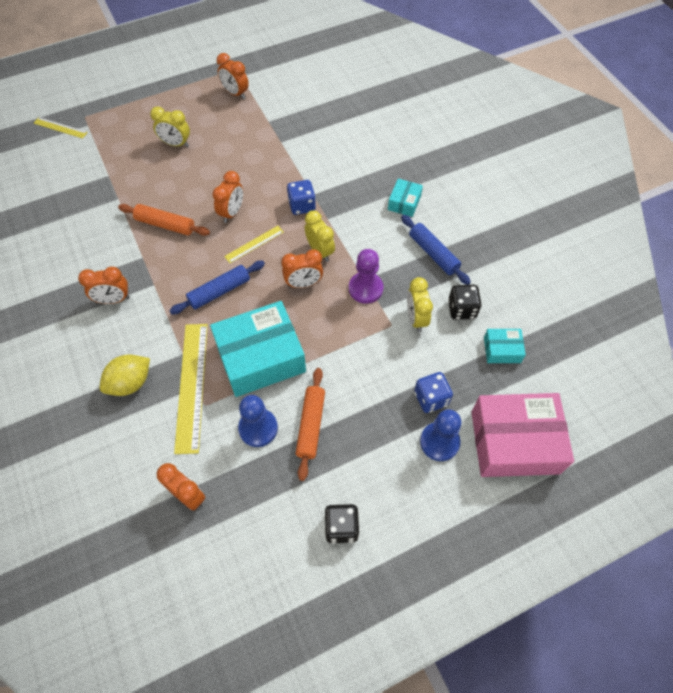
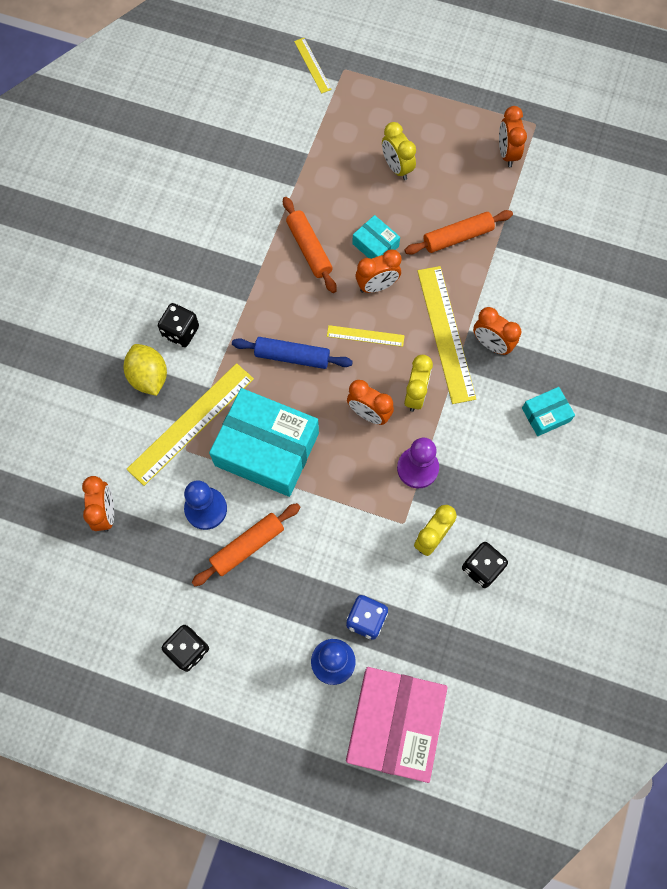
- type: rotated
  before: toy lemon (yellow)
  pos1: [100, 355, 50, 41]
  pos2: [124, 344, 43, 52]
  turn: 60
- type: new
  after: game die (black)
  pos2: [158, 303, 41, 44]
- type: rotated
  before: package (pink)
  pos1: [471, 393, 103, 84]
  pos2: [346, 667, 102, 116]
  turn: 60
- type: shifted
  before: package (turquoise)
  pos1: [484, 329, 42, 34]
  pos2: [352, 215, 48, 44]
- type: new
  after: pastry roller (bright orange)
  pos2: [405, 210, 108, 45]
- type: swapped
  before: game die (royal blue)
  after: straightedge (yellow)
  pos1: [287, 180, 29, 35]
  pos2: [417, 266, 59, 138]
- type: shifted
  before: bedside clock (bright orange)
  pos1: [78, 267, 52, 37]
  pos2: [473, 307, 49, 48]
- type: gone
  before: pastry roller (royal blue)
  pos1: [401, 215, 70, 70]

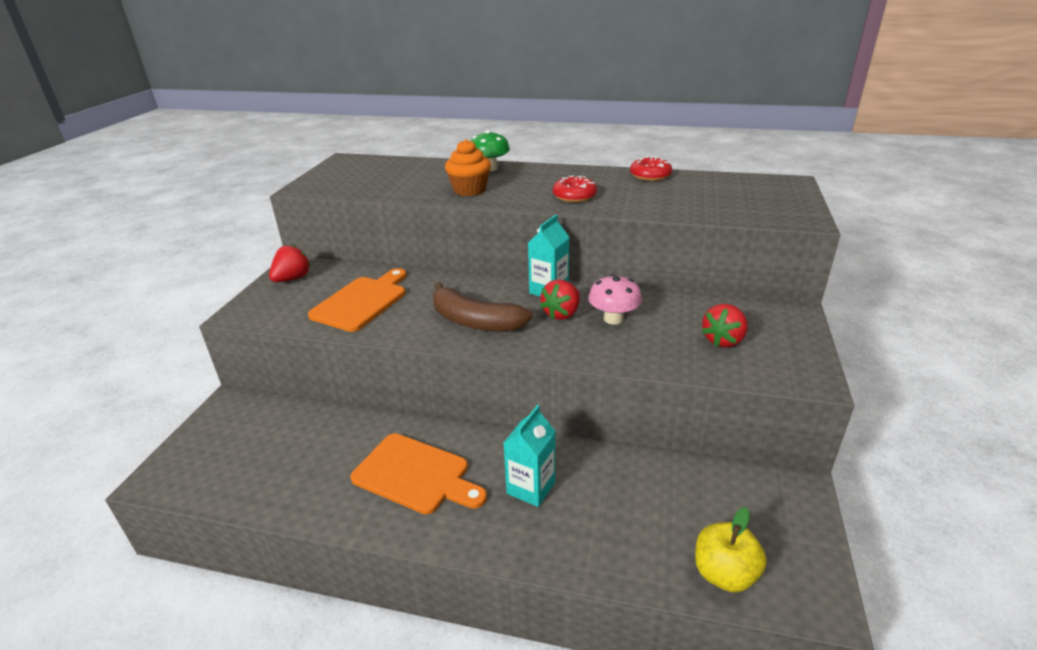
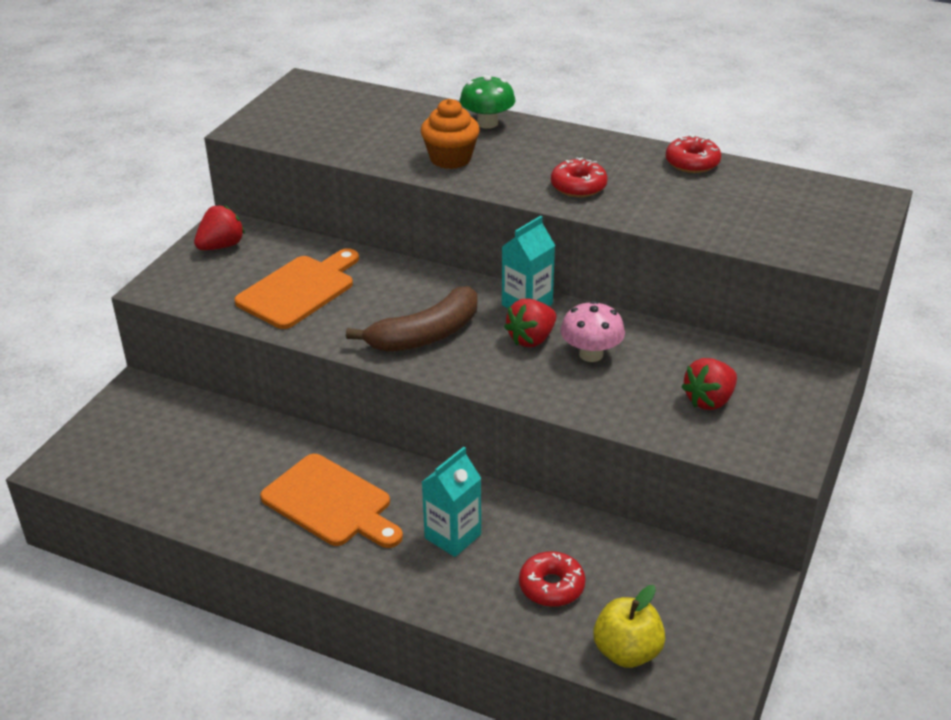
- type: rotated
  before: banana fruit (brown)
  pos1: [433, 282, 100, 50]
  pos2: [346, 286, 131, 66]
  turn: -75
- type: new
  after: doughnut (red)
  pos2: [519, 551, 66, 56]

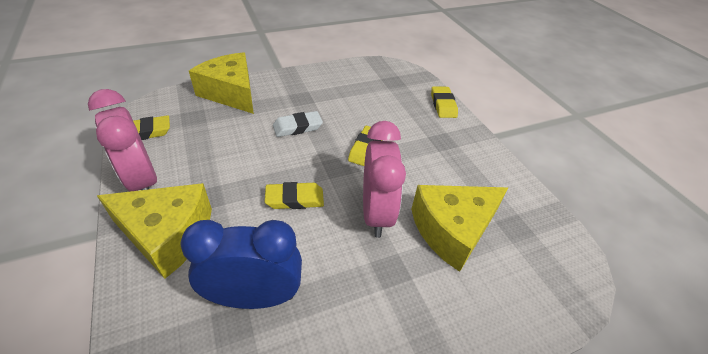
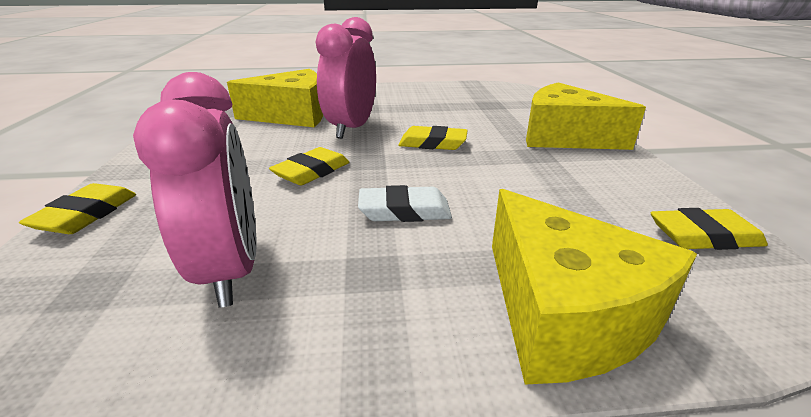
- type: shifted
  before: bedside clock (pink)
  pos1: [88, 89, 69, 103]
  pos2: [133, 72, 123, 236]
- type: gone
  before: bedside clock (royal blue)
  pos1: [180, 220, 122, 89]

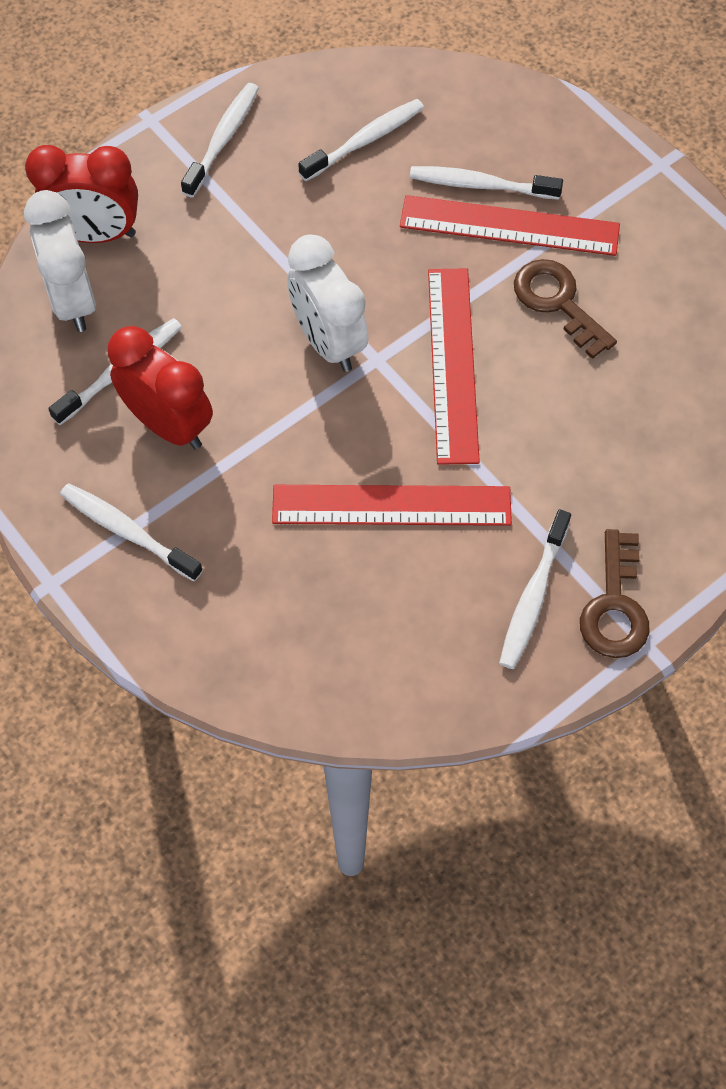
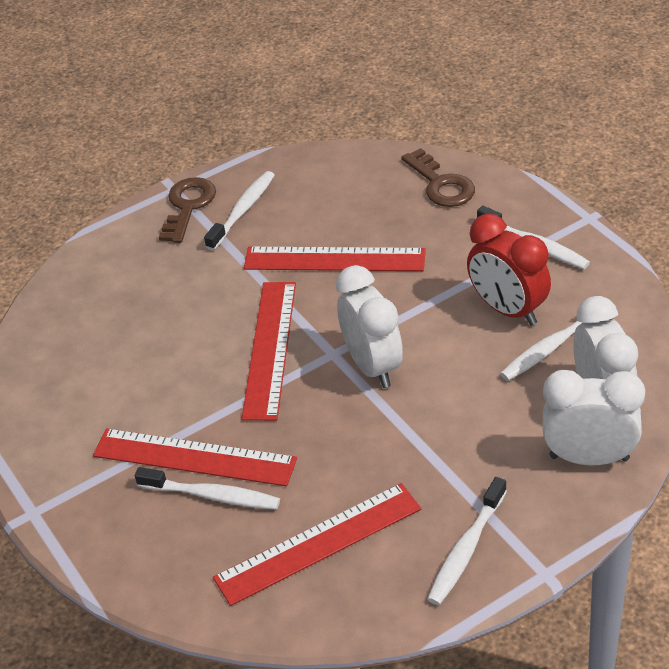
- type: swapped
  before: dental brush (white)
  after: straightedge (red)
  pos1: [298, 99, 126, 82]
  pos2: [213, 483, 208, 123]
- type: shifted
  before: door key (brown)
  pos1: [514, 259, 103, 100]
  pos2: [401, 148, 74, 59]
- type: repainted
  before: bedside clock (red)
  after: bedside clock (white)
  pos1: [25, 145, 113, 98]
  pos2: [543, 370, 102, 95]

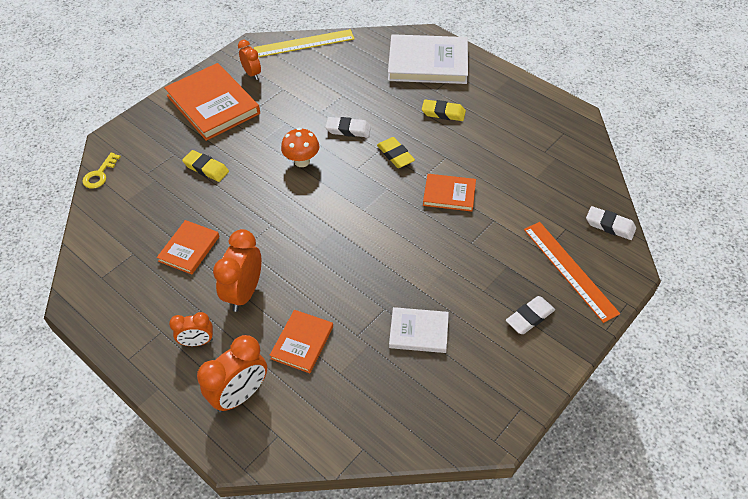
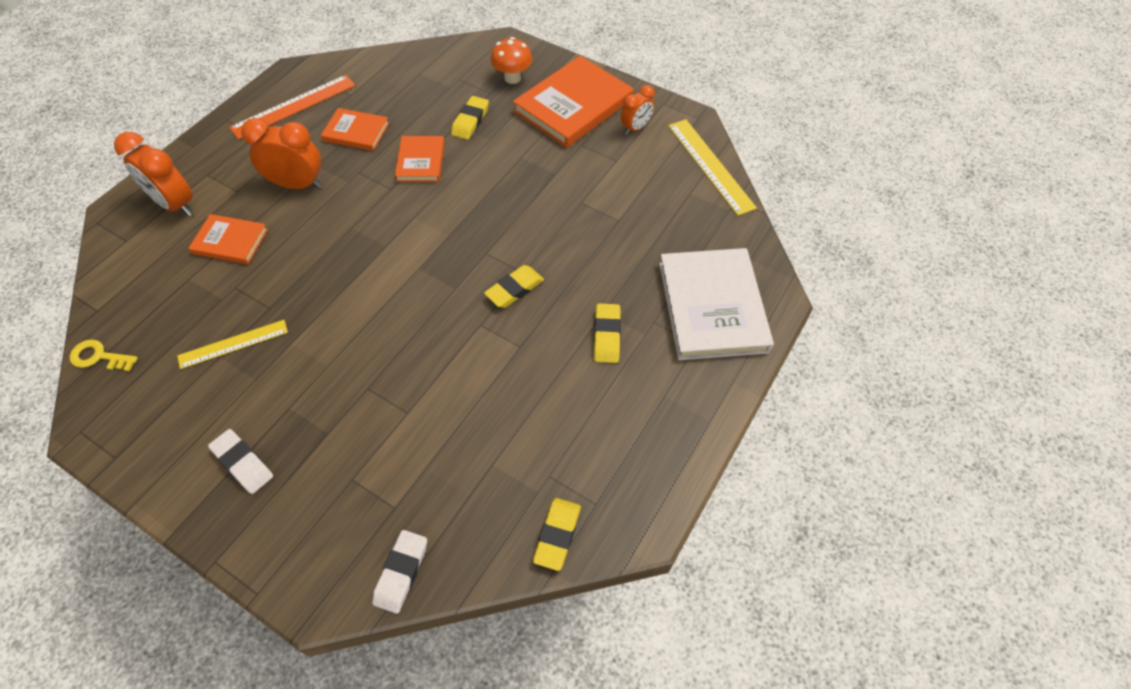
- type: shifted
  before: door key (yellow)
  pos1: [82, 153, 39, 36]
  pos2: [70, 340, 68, 31]
- type: swapped
  before: hardback (white)
  after: straightedge (yellow)
  pos1: [389, 307, 60, 46]
  pos2: [177, 320, 111, 49]
- type: shifted
  before: straightedge (bright orange)
  pos1: [524, 222, 96, 101]
  pos2: [229, 75, 126, 64]
- type: shifted
  before: hardback (bright orange)
  pos1: [423, 174, 53, 37]
  pos2: [395, 136, 50, 46]
- type: shifted
  before: mushroom (bright orange)
  pos1: [281, 128, 38, 39]
  pos2: [491, 37, 41, 47]
- type: new
  after: gum eraser (yellow)
  pos2: [533, 498, 48, 73]
- type: gone
  before: bedside clock (bright orange)
  pos1: [169, 312, 44, 34]
- type: gone
  before: gum eraser (white)
  pos1: [325, 117, 46, 20]

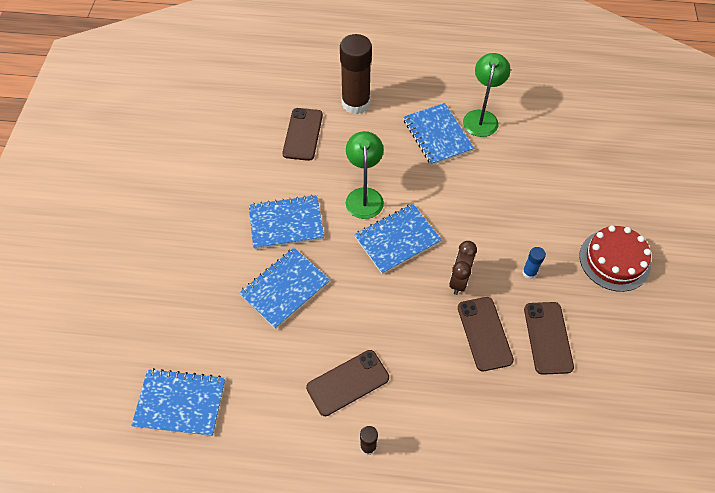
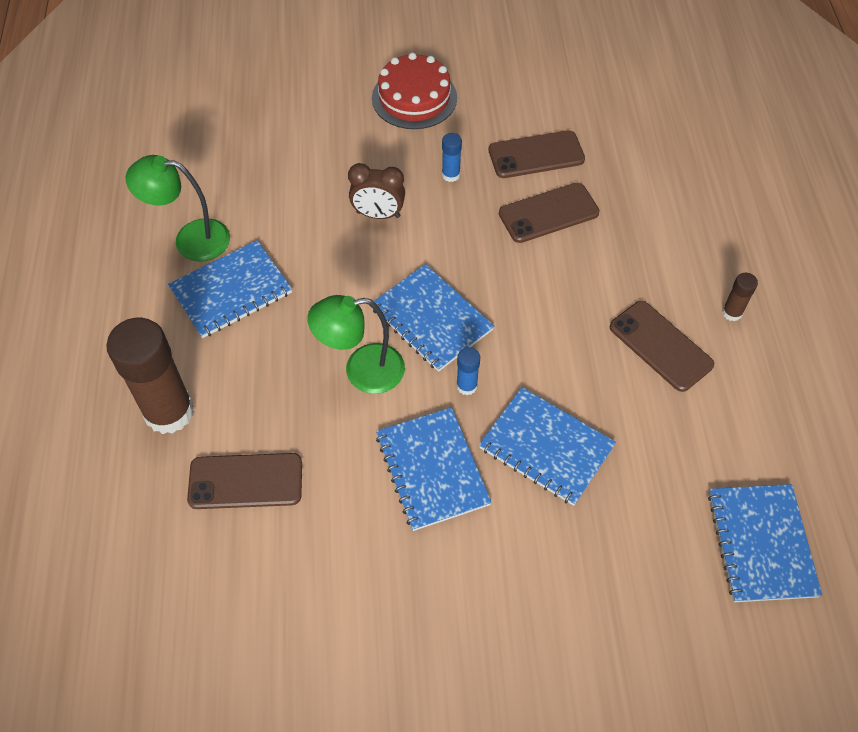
- type: shifted
  before: bedside clock (brown)
  pos1: [449, 241, 28, 54]
  pos2: [348, 163, 57, 56]
- type: new
  after: stick of glue (royal blue)
  pos2: [456, 347, 24, 48]

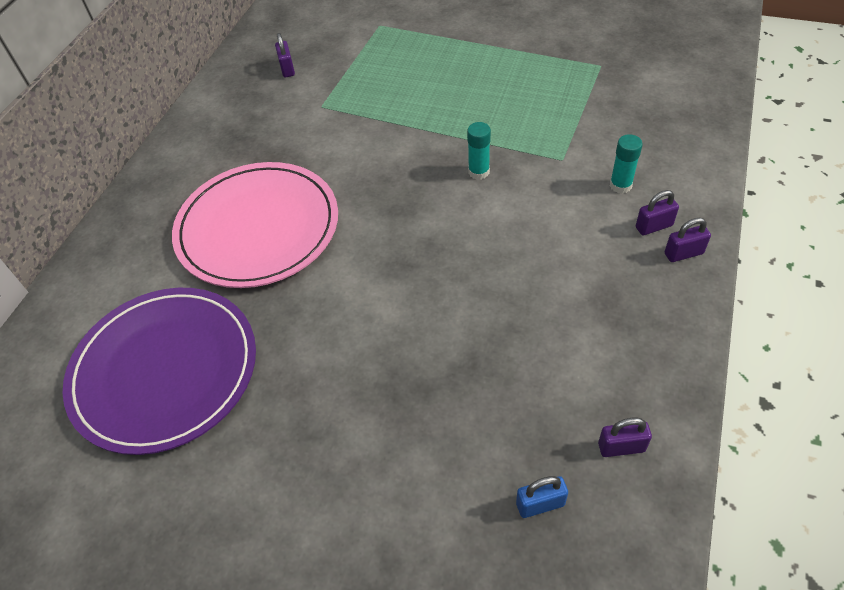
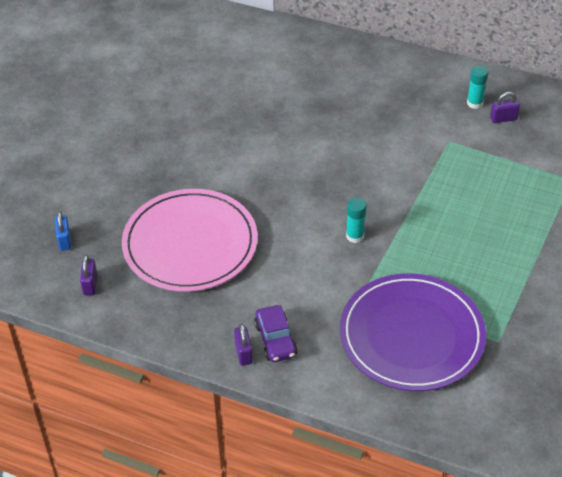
- type: shifted
  before: dinner plate (pink)
  pos1: [172, 162, 166, 126]
  pos2: [122, 189, 136, 103]
- type: swapped
  before: padlock (violet)
  after: automobile (violet)
  pos1: [636, 190, 43, 46]
  pos2: [254, 305, 44, 57]
- type: shifted
  before: dinner plate (violet)
  pos1: [63, 288, 193, 167]
  pos2: [340, 273, 146, 118]
- type: shifted
  before: stick of glue (turquoise)
  pos1: [610, 134, 33, 60]
  pos2: [467, 66, 21, 43]

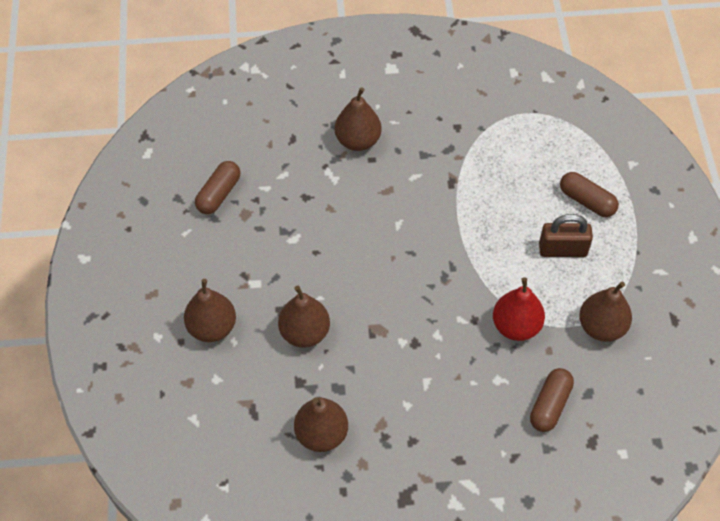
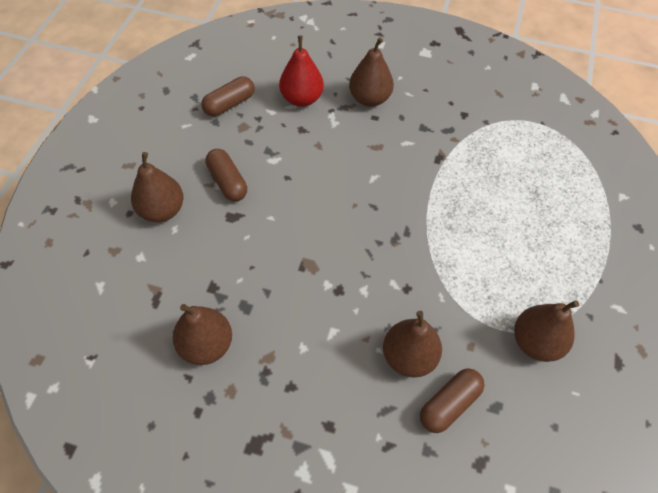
- type: shifted
  before: capsule (brown)
  pos1: [560, 172, 59, 45]
  pos2: [206, 149, 41, 52]
- type: shifted
  before: pear fruit (red)
  pos1: [493, 277, 52, 64]
  pos2: [279, 35, 45, 72]
- type: shifted
  before: pear fruit (brown)
  pos1: [278, 286, 52, 62]
  pos2: [383, 311, 59, 67]
- type: gone
  before: padlock (brown)
  pos1: [539, 214, 54, 43]

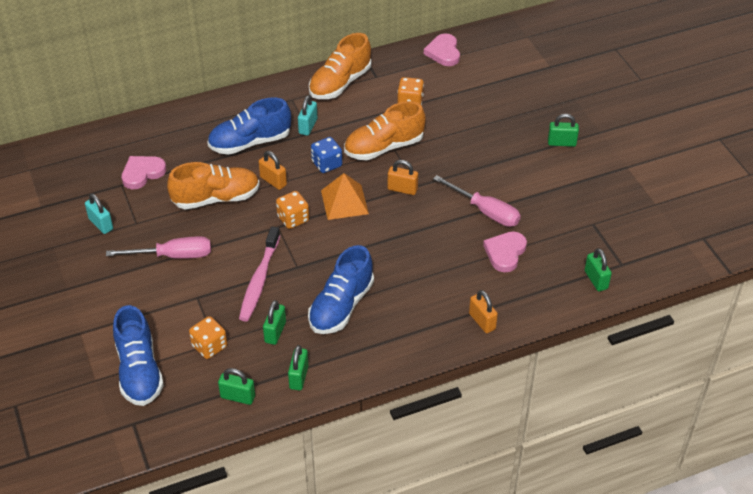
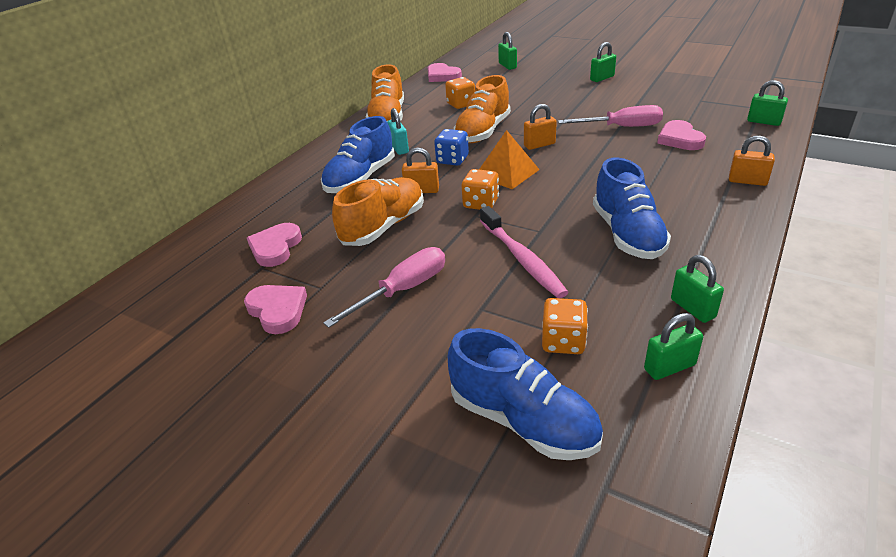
- type: swapped
  before: padlock (turquoise)
  after: heart shape (pink)
  pos1: [85, 193, 28, 41]
  pos2: [244, 285, 63, 49]
- type: shifted
  before: padlock (leaf-green)
  pos1: [263, 300, 23, 45]
  pos2: [498, 32, 19, 38]

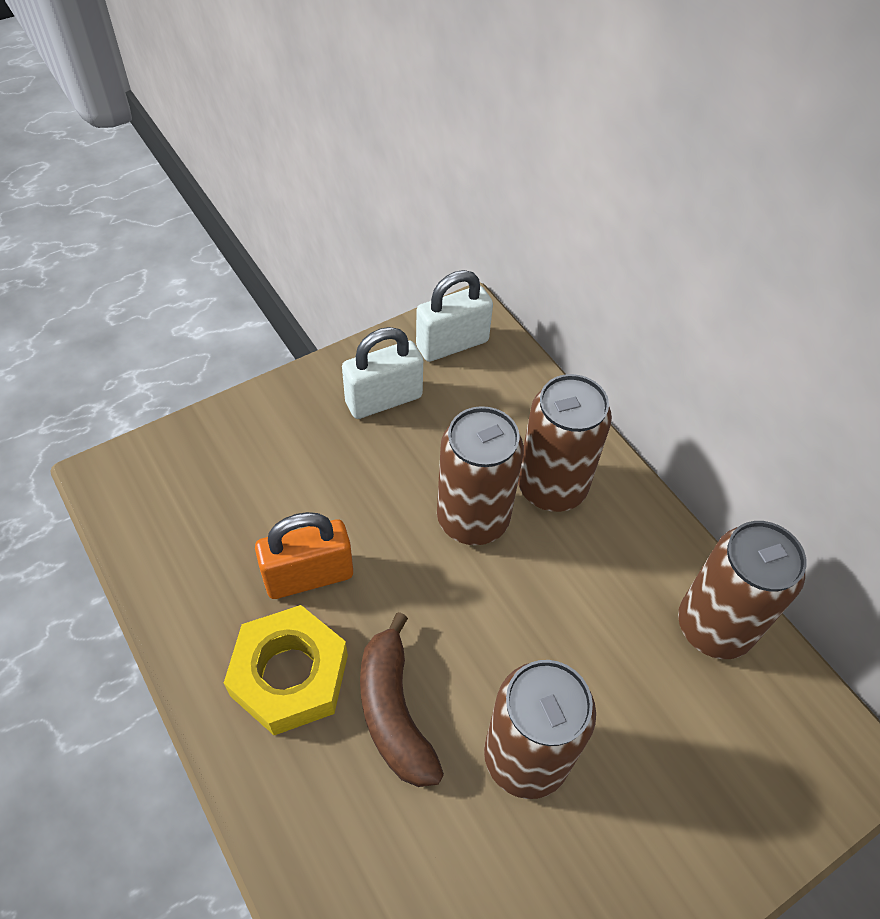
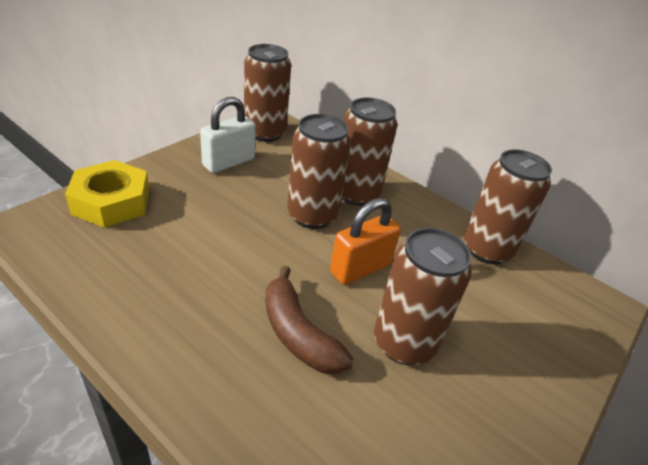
- type: shifted
  before: nut (yellow)
  pos1: [224, 605, 124, 130]
  pos2: [65, 160, 85, 68]
- type: swapped
  before: padlock (white)
  after: can (brown)
  pos1: [416, 270, 77, 92]
  pos2: [244, 44, 47, 98]
- type: shifted
  before: padlock (bright orange)
  pos1: [255, 512, 98, 87]
  pos2: [330, 198, 71, 87]

